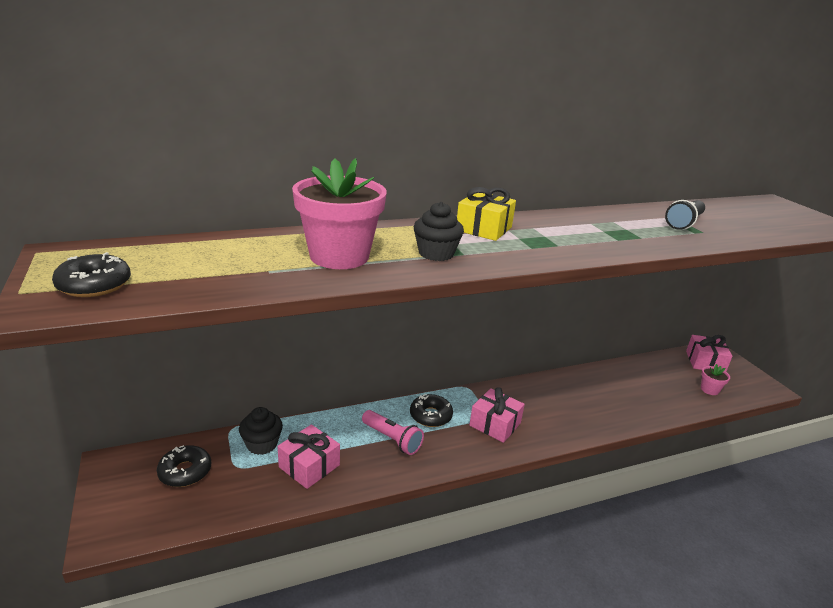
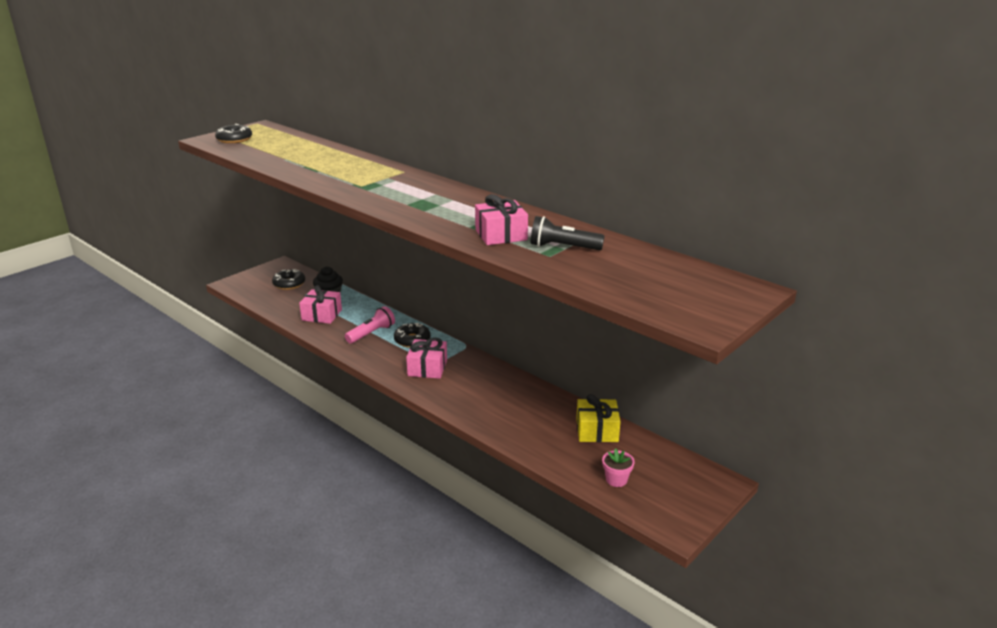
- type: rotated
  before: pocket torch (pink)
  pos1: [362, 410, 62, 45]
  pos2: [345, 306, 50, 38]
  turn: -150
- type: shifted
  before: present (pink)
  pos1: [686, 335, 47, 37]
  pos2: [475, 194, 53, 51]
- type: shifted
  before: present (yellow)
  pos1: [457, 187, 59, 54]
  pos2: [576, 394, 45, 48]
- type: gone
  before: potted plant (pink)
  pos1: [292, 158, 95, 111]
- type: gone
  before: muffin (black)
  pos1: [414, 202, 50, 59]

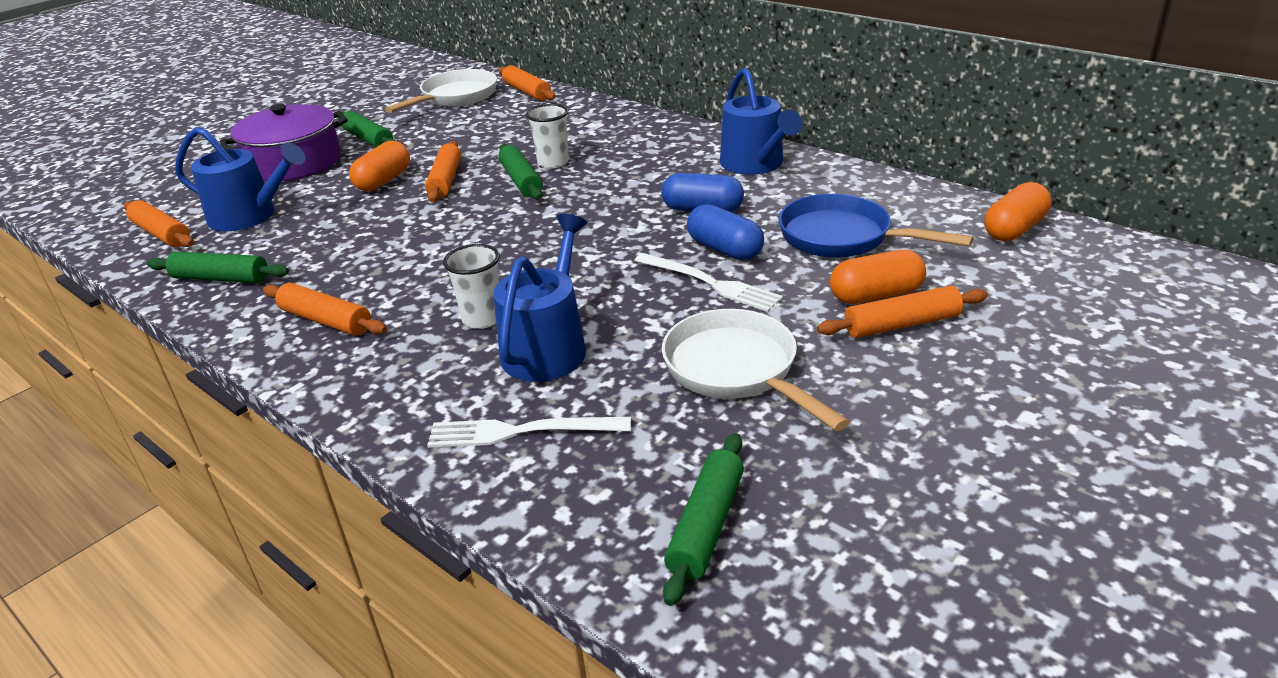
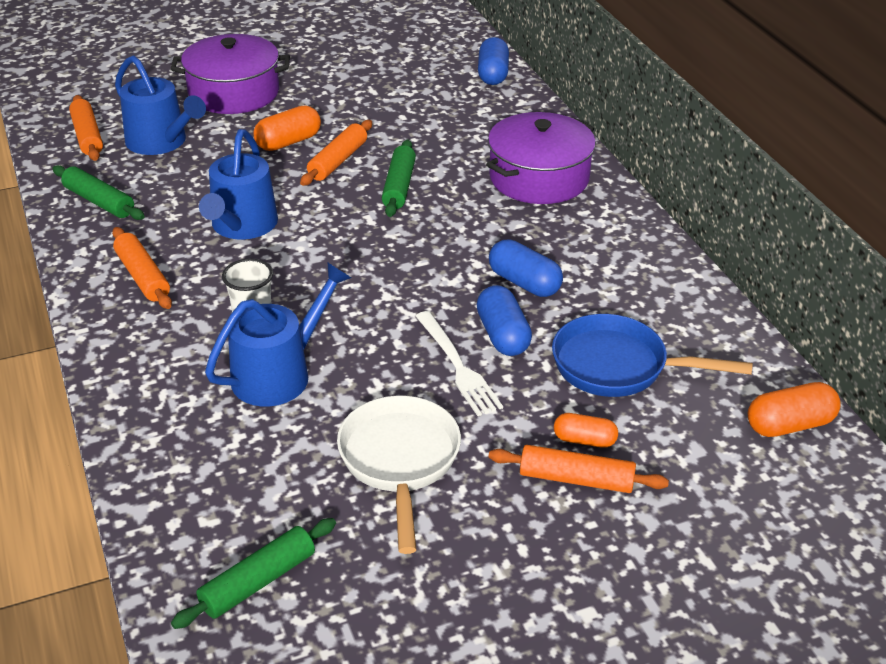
- type: shifted
  before: watering can (royal blue)
  pos1: [720, 68, 82, 107]
  pos2: [199, 129, 79, 111]
- type: swapped
  before: pastry roller (bright orange)
  after: capsule (royal blue)
  pos1: [498, 65, 58, 36]
  pos2: [478, 37, 31, 48]
- type: new
  after: cooking pot (violet)
  pos2: [486, 112, 110, 92]
- type: rotated
  before: frying pan (royal blue)
  pos1: [778, 194, 196, 64]
  pos2: [552, 314, 201, 83]
  turn: -45
- type: scaled
  before: capsule (bright orange)
  pos1: [830, 250, 96, 54]
  pos2: [554, 413, 64, 35]
  scale: 0.66
- type: gone
  before: pastry roller (leaf-green)
  pos1: [338, 111, 57, 36]
- type: gone
  before: frying pan (white)
  pos1: [385, 69, 112, 44]
- type: gone
  before: table fork (white)
  pos1: [427, 417, 204, 31]
- type: gone
  before: beaker (white)
  pos1: [526, 104, 43, 65]

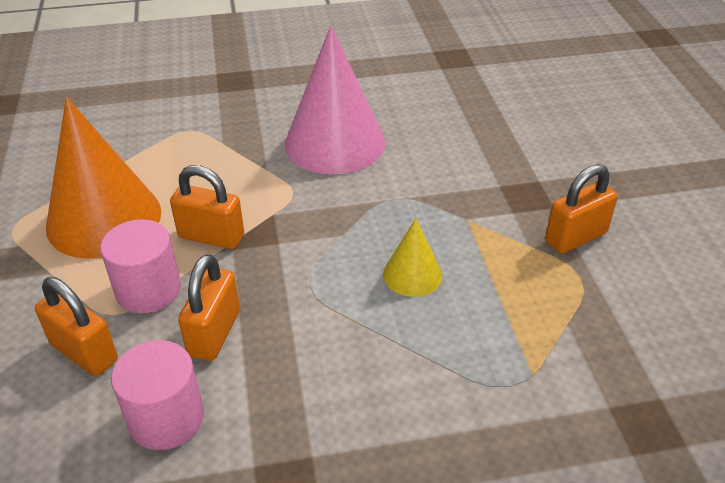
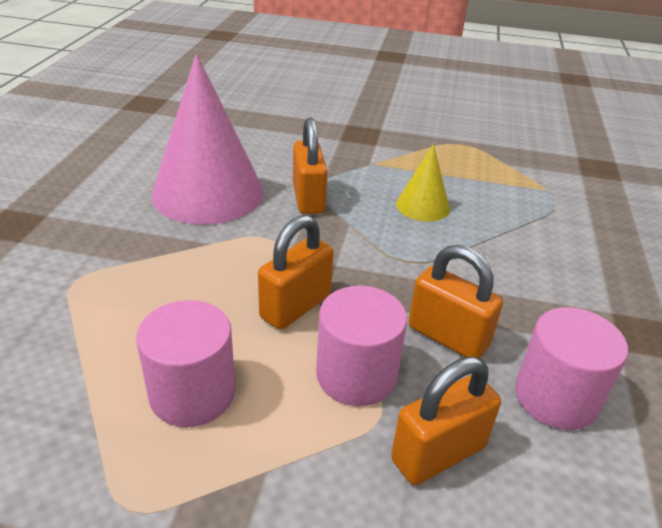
- type: swapped
  before: cone (bright orange)
  after: cylinder (pink)
  pos1: [46, 97, 115, 162]
  pos2: [136, 300, 99, 127]
- type: shifted
  before: padlock (bright orange)
  pos1: [545, 164, 73, 90]
  pos2: [293, 118, 35, 96]

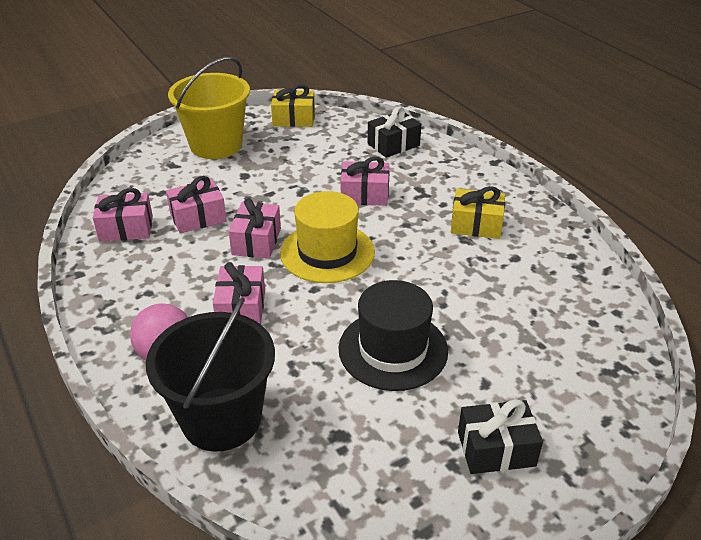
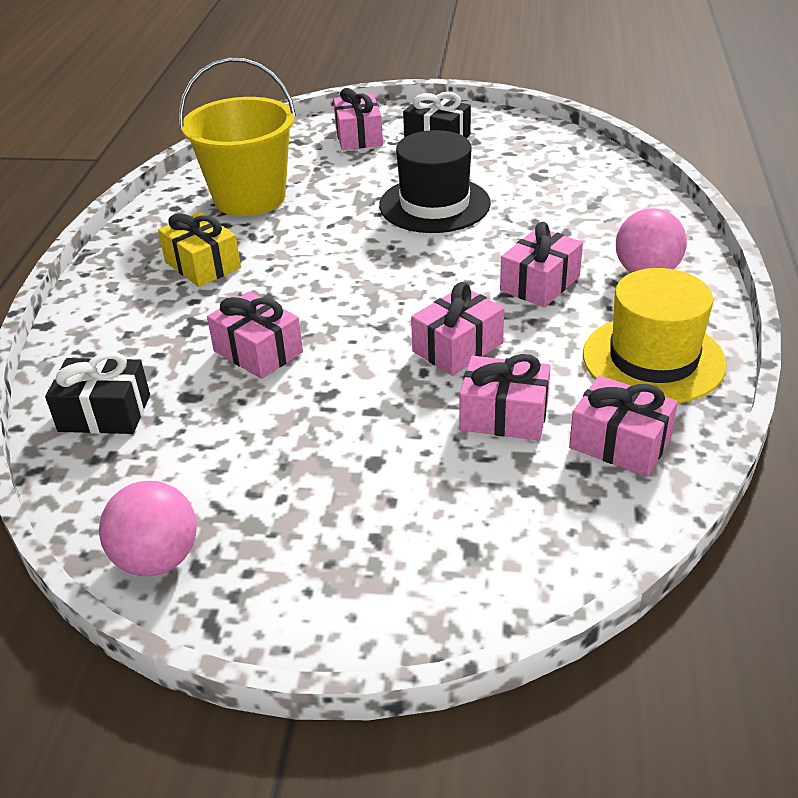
- type: swapped
  before: present (yellow)
  after: play ball (pink)
  pos1: [271, 84, 44, 43]
  pos2: [99, 481, 98, 95]
- type: shifted
  before: pail (yellow)
  pos1: [168, 57, 82, 102]
  pos2: [179, 57, 117, 159]
- type: new
  after: present (pink)
  pos2: [333, 88, 50, 62]
- type: shifted
  before: top hat (yellow)
  pos1: [280, 191, 95, 92]
  pos2: [583, 268, 144, 135]
- type: gone
  before: pail (black)
  pos1: [146, 297, 129, 155]

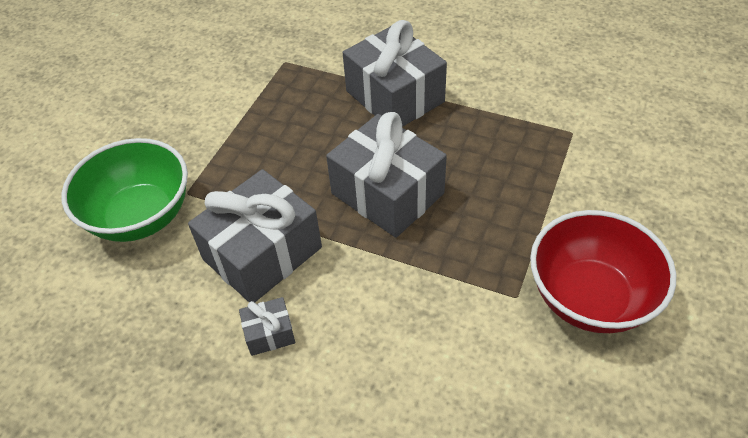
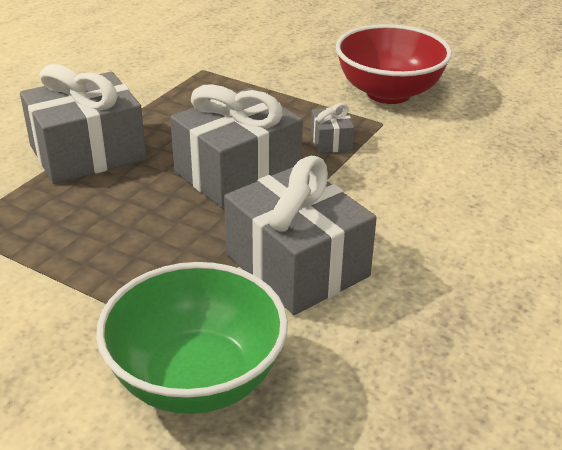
- type: shifted
  before: present (ash-grey)
  pos1: [239, 297, 56, 59]
  pos2: [311, 103, 43, 50]

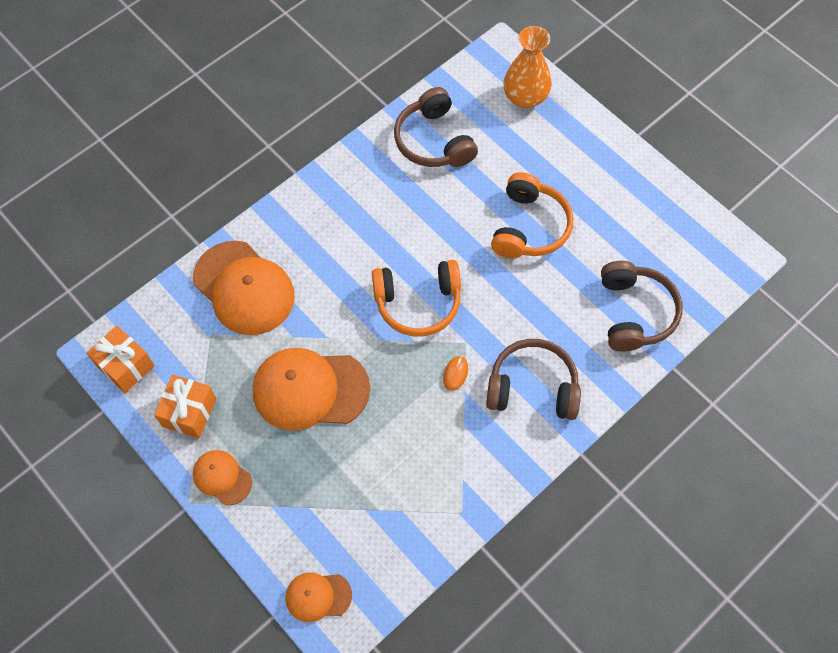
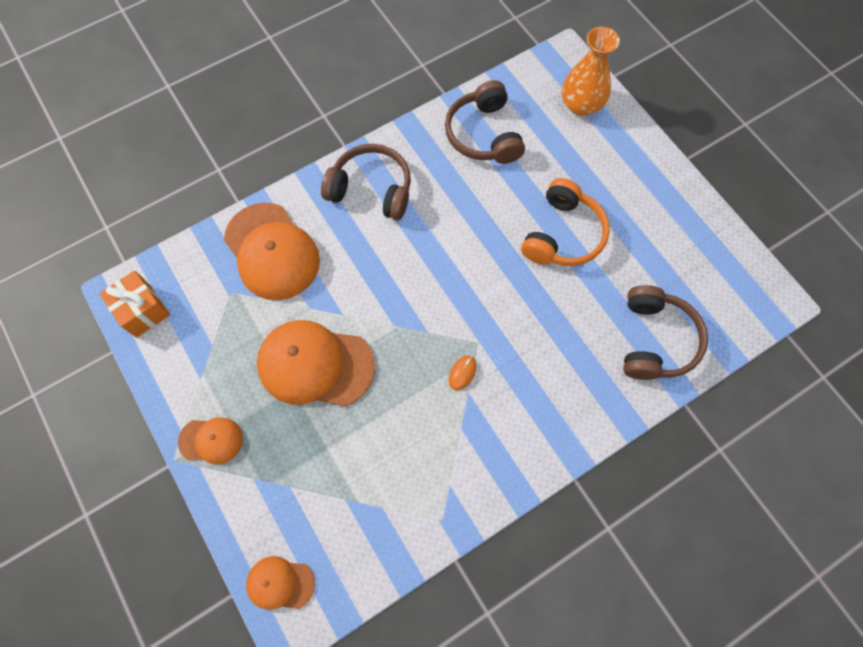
- type: rotated
  before: baseball cap (bright orange)
  pos1: [193, 450, 59, 55]
  pos2: [178, 417, 65, 47]
  turn: 135
- type: shifted
  before: over-ear headphones (brown)
  pos1: [486, 339, 95, 81]
  pos2: [321, 144, 90, 76]
- type: gone
  before: present (bright orange)
  pos1: [154, 374, 62, 65]
- type: gone
  before: over-ear headphones (bright orange)
  pos1: [372, 260, 89, 76]

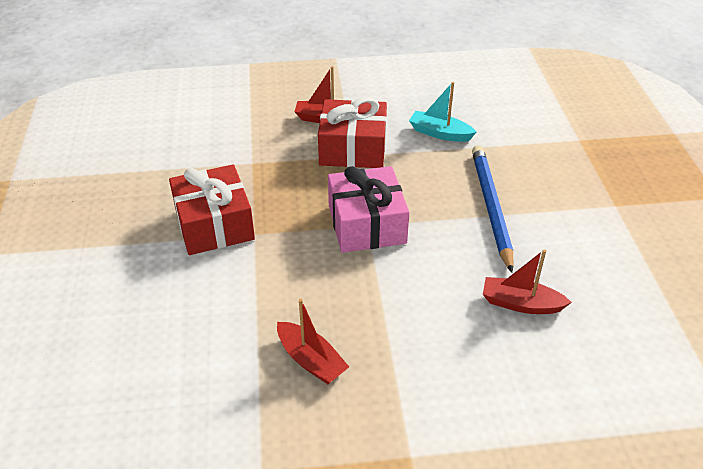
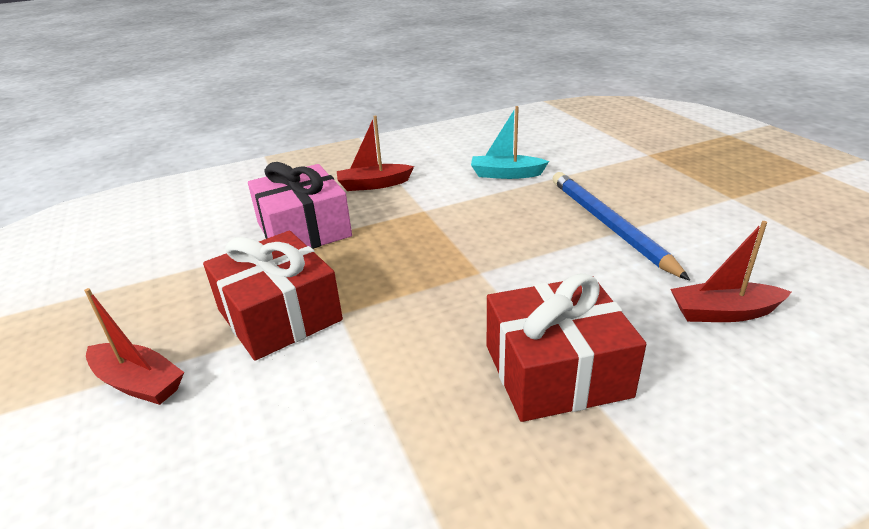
- type: shifted
  before: toy boat (red)
  pos1: [277, 299, 72, 85]
  pos2: [84, 288, 100, 117]
- type: shifted
  before: present (pink)
  pos1: [328, 166, 81, 87]
  pos2: [248, 162, 104, 87]
- type: shifted
  before: present (red)
  pos1: [318, 97, 69, 71]
  pos2: [487, 274, 159, 148]

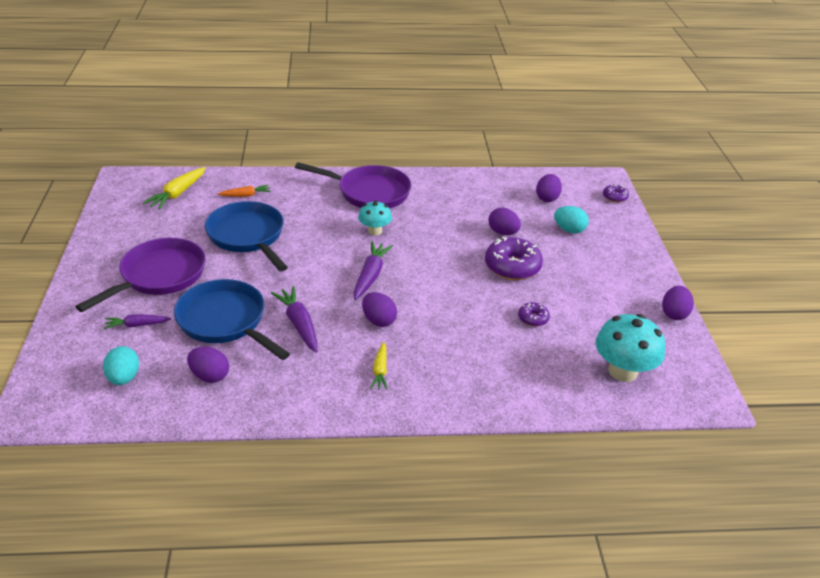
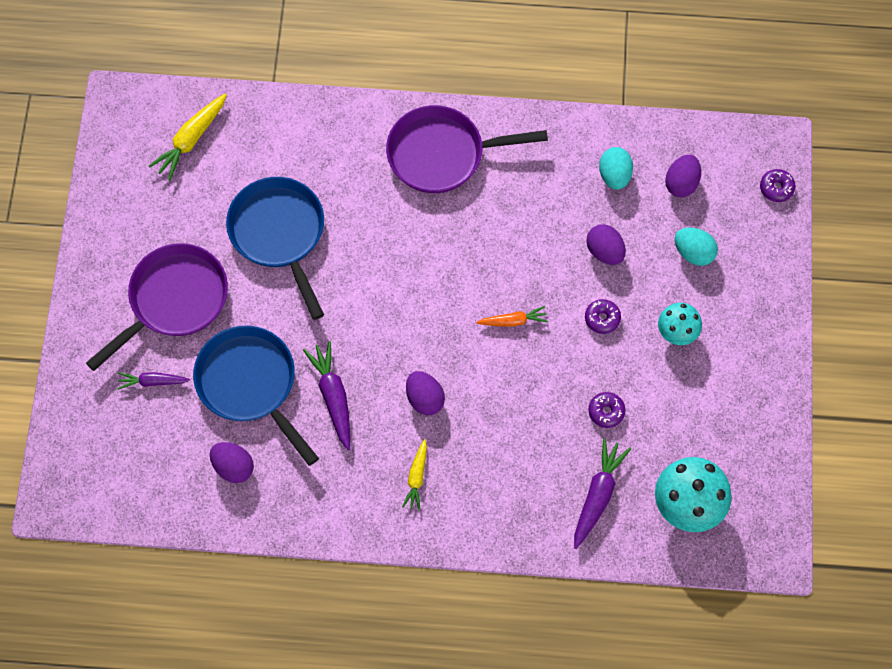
- type: rotated
  before: frying pan (violet)
  pos1: [295, 162, 116, 46]
  pos2: [386, 105, 162, 88]
  turn: 150
- type: shifted
  before: carrot (bright orange)
  pos1: [217, 185, 54, 12]
  pos2: [476, 306, 72, 21]
- type: shifted
  before: carrot (violet)
  pos1: [354, 241, 39, 59]
  pos2: [574, 438, 57, 111]
- type: scaled
  before: doughnut (violet)
  pos1: [485, 237, 58, 43]
  pos2: [585, 299, 36, 35]
  scale: 0.51
- type: shifted
  before: egg (turquoise)
  pos1: [103, 346, 36, 39]
  pos2: [599, 147, 34, 43]
- type: shifted
  before: mushroom (turquoise)
  pos1: [358, 200, 34, 36]
  pos2: [658, 303, 44, 42]
- type: gone
  before: egg (violet)
  pos1: [662, 286, 32, 34]

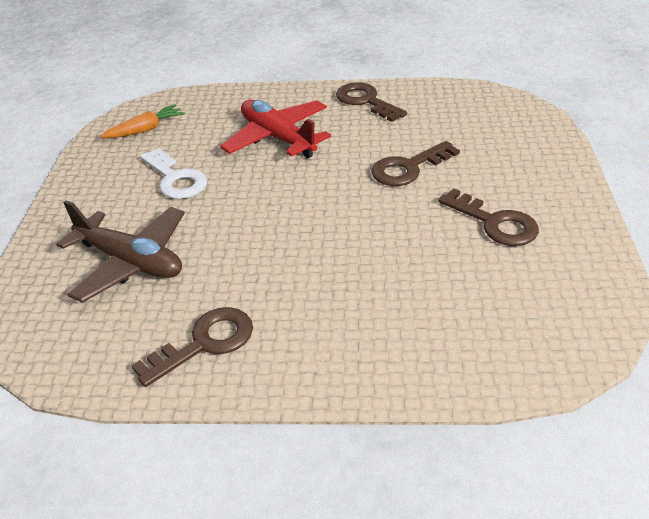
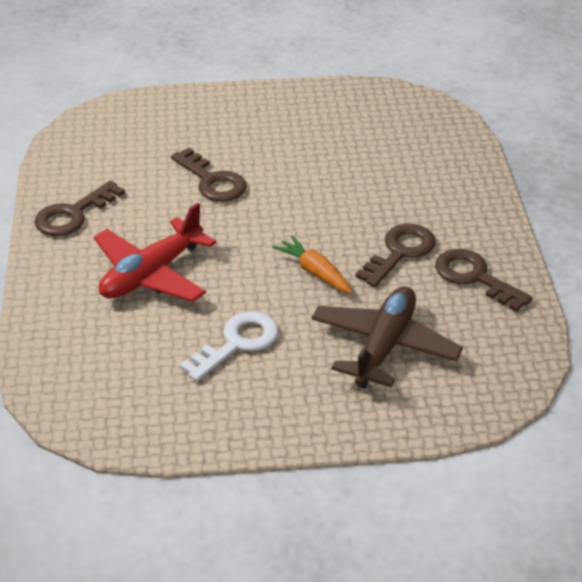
- type: shifted
  before: carrot (bright orange)
  pos1: [100, 104, 85, 34]
  pos2: [272, 235, 80, 58]
- type: shifted
  before: door key (brown)
  pos1: [438, 188, 101, 58]
  pos2: [355, 224, 81, 63]

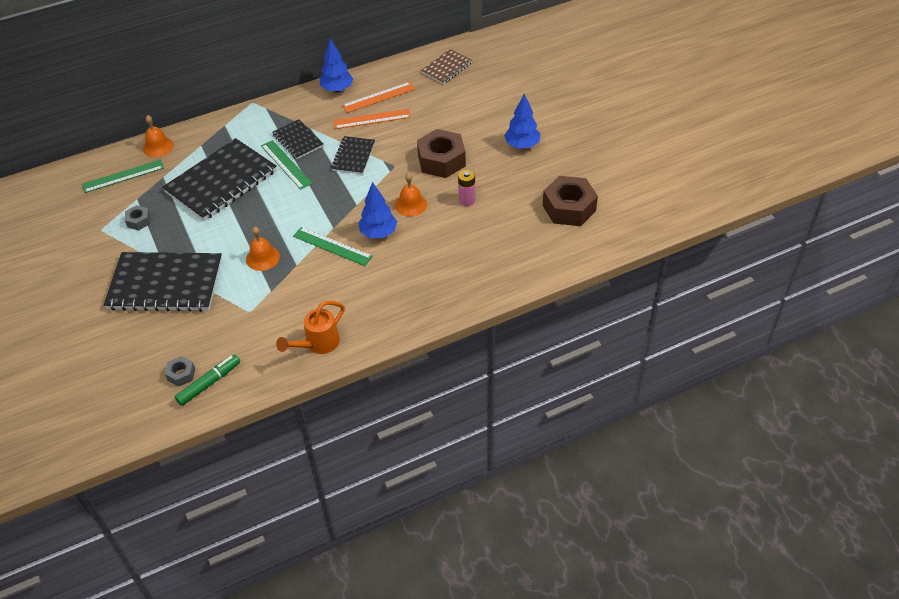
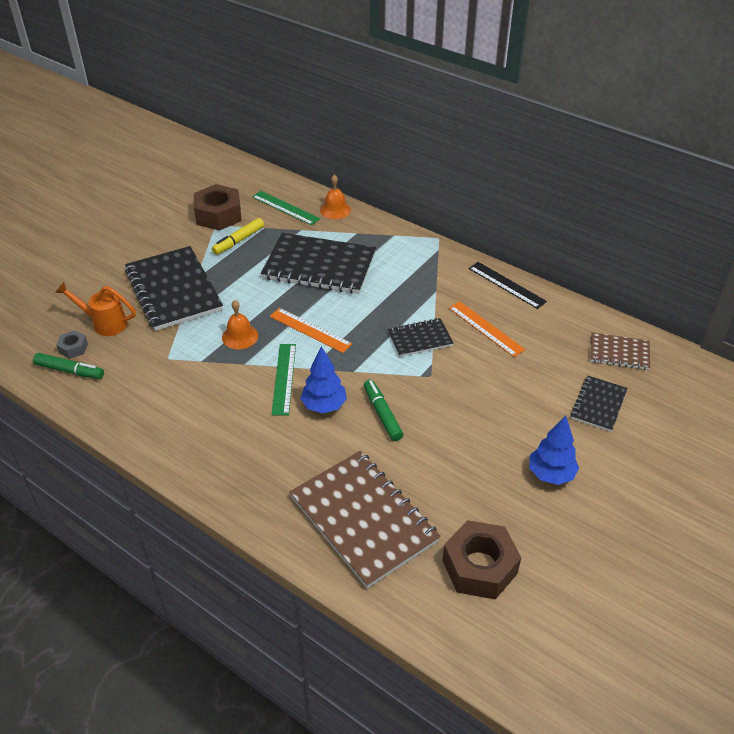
- type: shifted
  before: watering can (bright orange)
  pos1: [276, 301, 69, 53]
  pos2: [55, 282, 81, 54]
- type: shifted
  before: nut (brown)
  pos1: [417, 129, 49, 49]
  pos2: [194, 184, 47, 47]
- type: swapped
  before: nut (ash-grey)
  after: marker (yellow)
  pos1: [125, 205, 25, 25]
  pos2: [212, 218, 52, 37]
- type: shifted
  before: straightedge (bright orange)
  pos1: [342, 82, 73, 31]
  pos2: [270, 308, 82, 45]
- type: new
  after: exercise book (brown)
  pos2: [290, 451, 151, 137]
- type: swapped
  before: school bell (bright orange)
  after: marker (leaf-green)
  pos1: [395, 173, 32, 44]
  pos2: [364, 380, 39, 61]
- type: swapped
  before: tree (royal blue)
  after: straightedge (black)
  pos1: [319, 38, 34, 54]
  pos2: [469, 262, 78, 47]
- type: shifted
  before: exercise book (black)
  pos1: [272, 119, 52, 40]
  pos2: [571, 376, 56, 56]
- type: gone
  before: straightedge (leaf-green)
  pos1: [261, 140, 52, 50]
- type: gone
  before: power cell (pink)
  pos1: [458, 170, 17, 36]

